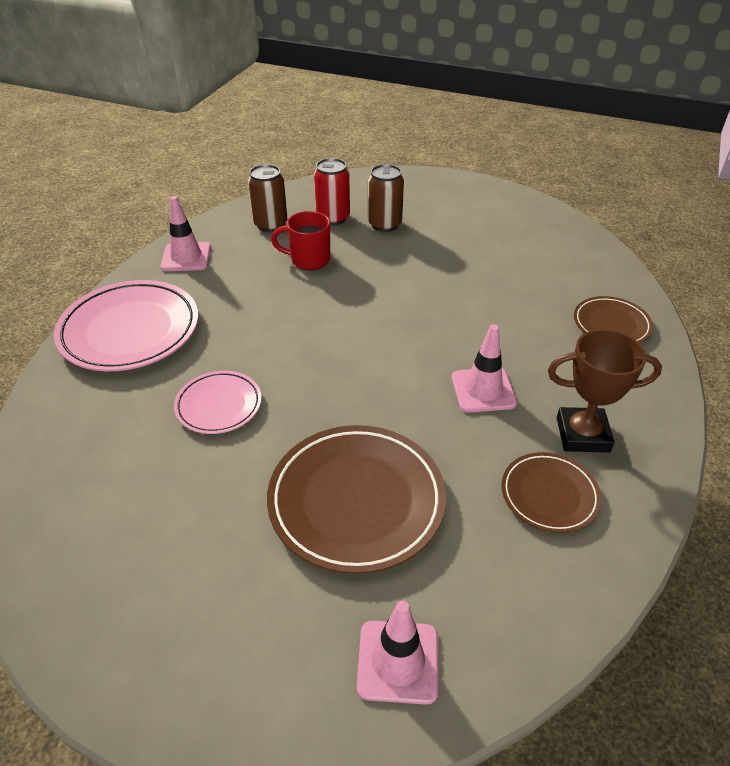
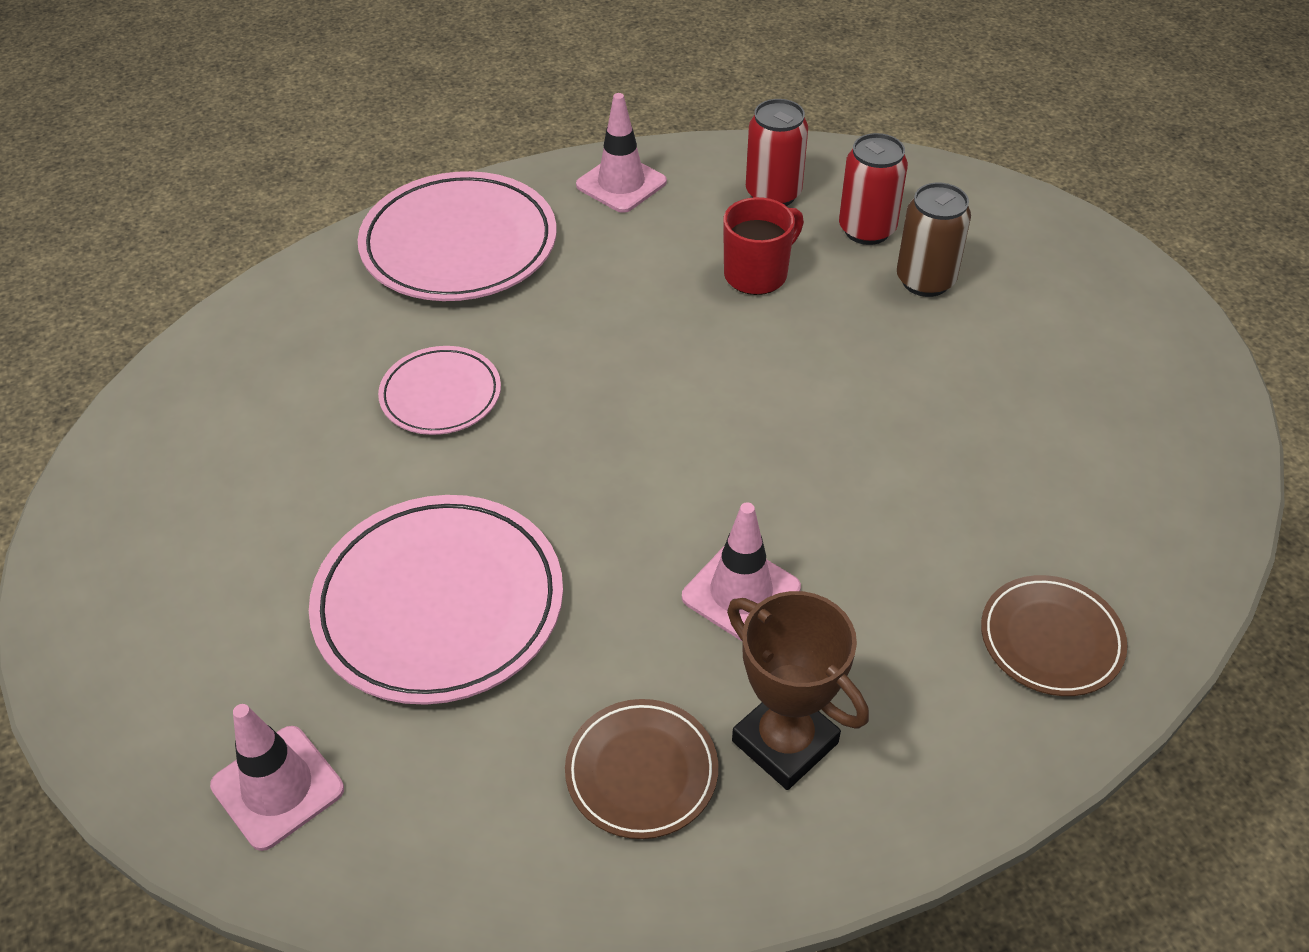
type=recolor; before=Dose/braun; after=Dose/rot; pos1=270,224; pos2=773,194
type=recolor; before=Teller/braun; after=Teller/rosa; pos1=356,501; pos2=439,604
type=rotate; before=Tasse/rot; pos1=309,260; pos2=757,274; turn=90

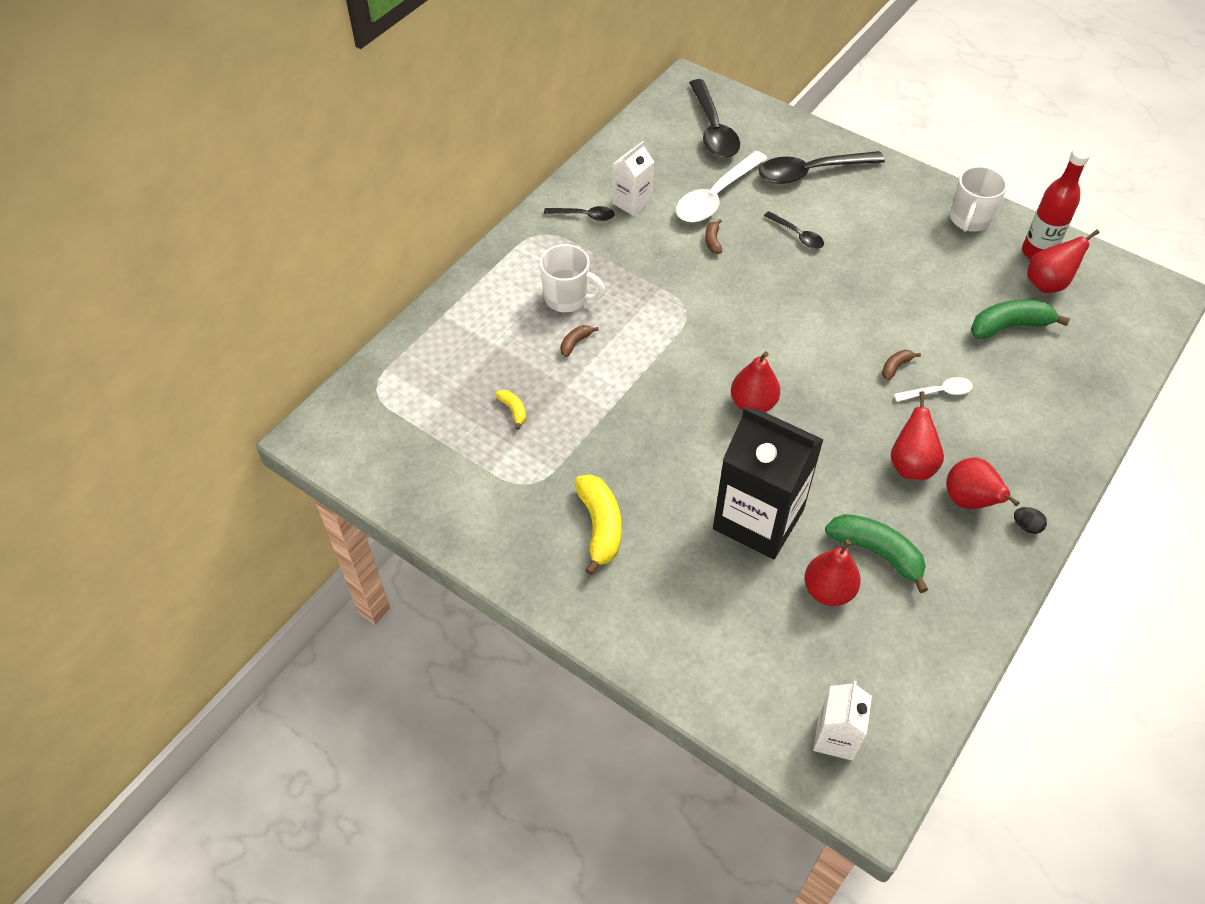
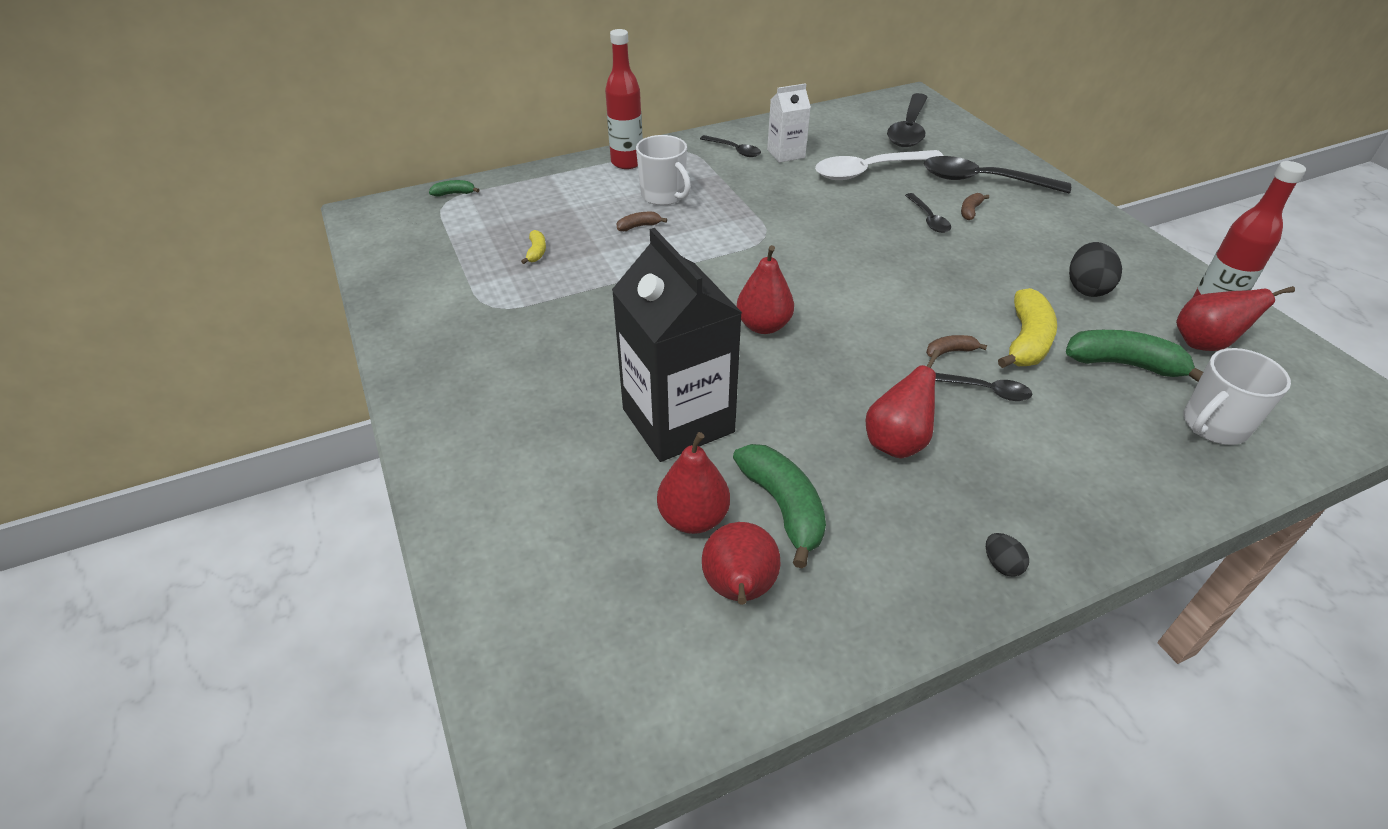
type=delete; before=Getränkekarton/weiß; pos1=835,737
type=insert; after=Banane/grün; pos2=454,193
type=insert; after=Flasche/rot; pos2=627,162
type=insert; after=Ei/schwarz; pos2=1086,288
type=move; before=Banane/gelb; pos1=600,526; pos2=1026,341
type=move; before=Banane/braun; pos1=713,241; pos2=970,211
type=move; before=Birne/rot; pos1=969,501; pos2=739,590
type=move; before=Tasse/weiß; pos1=969,219; pos2=1213,425
type=recolor; before=Löffel/weiß; after=Löffel/schwarz; pos1=938,392; pos2=984,390

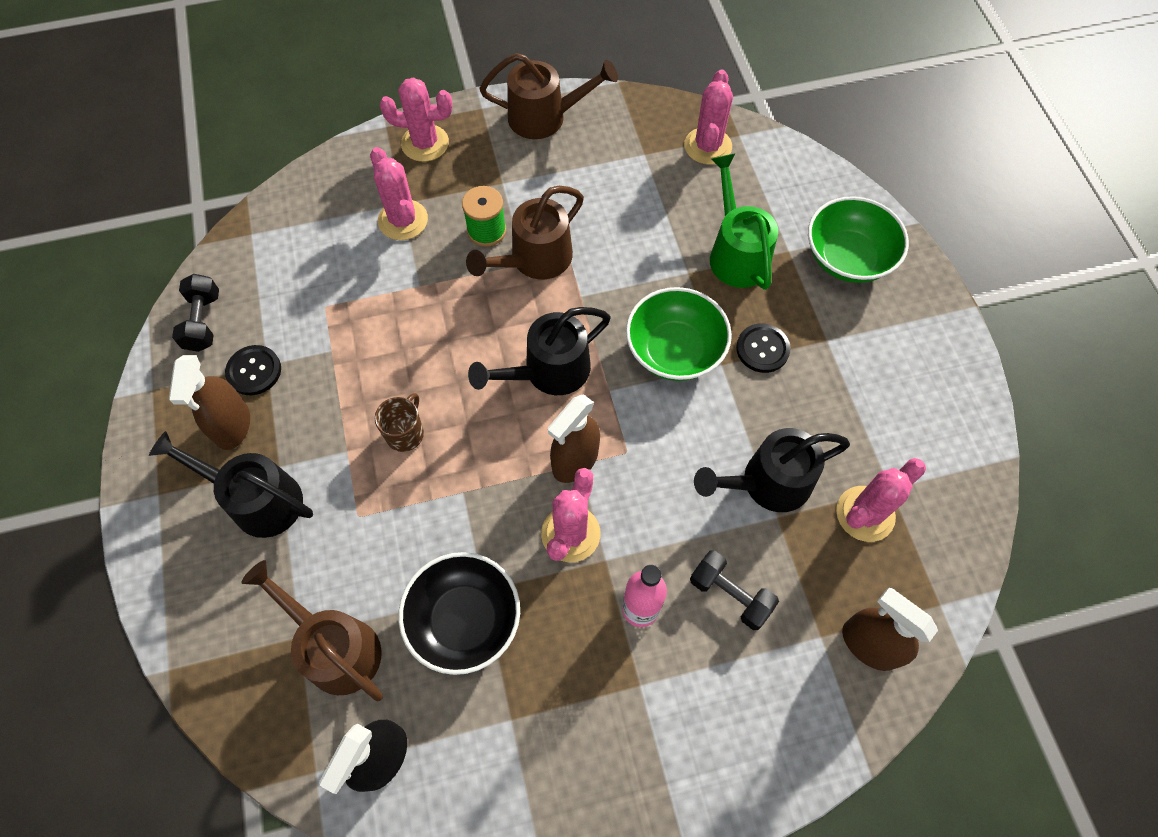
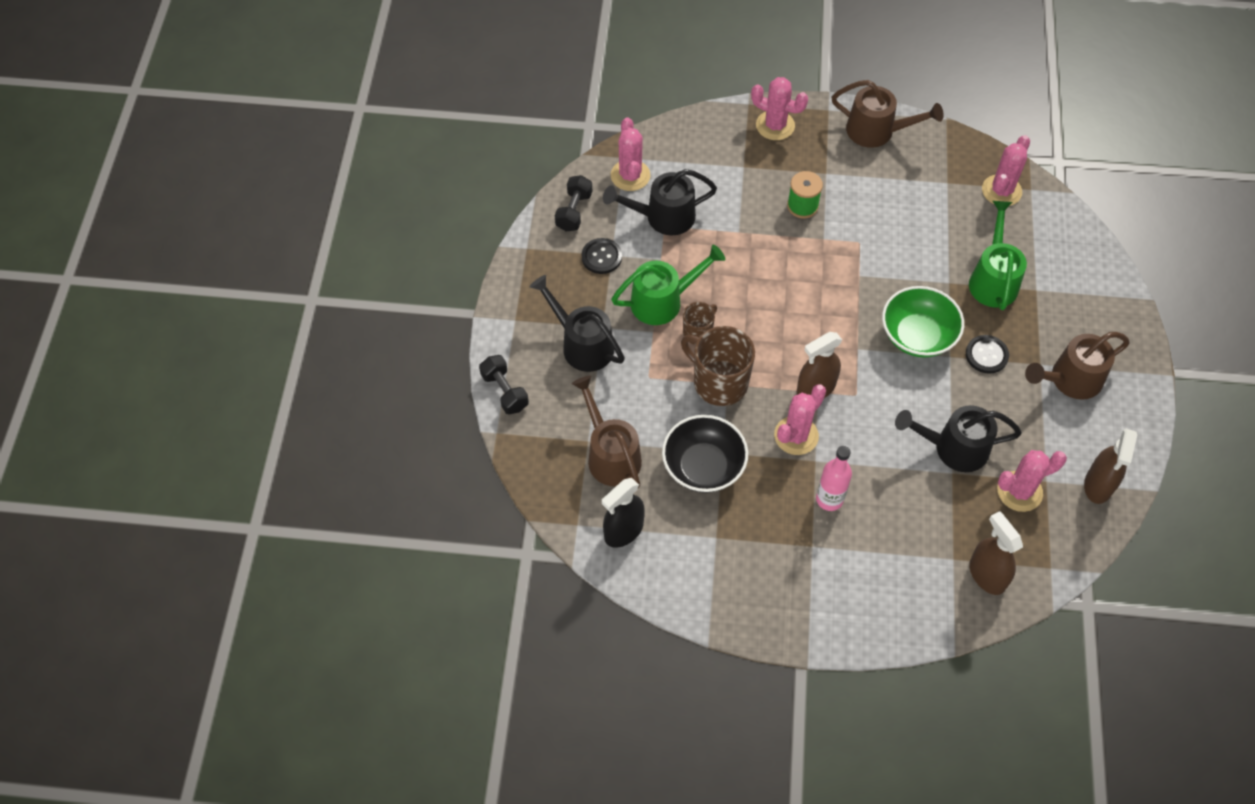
type=delete; before=Schüssel/grün; pos1=847,258
type=insert; after=Gießkanne/grün; pos2=664,301
type=insert; after=Tasse/braun; pos2=719,382
type=move; before=Sprühflasche/braun; pos1=232,425; pos2=1098,485
type=move; before=Kaktus/rosa; pos1=403,220; pos2=630,175
type=move; before=Gießkanne/braun; pos1=534,260; pos2=1069,380
type=move; before=Gießkanne/schwarz; pos1=548,372; pos2=662,217
type=move; before=Hantel/schwarz; pos1=730,594; pos2=505,391

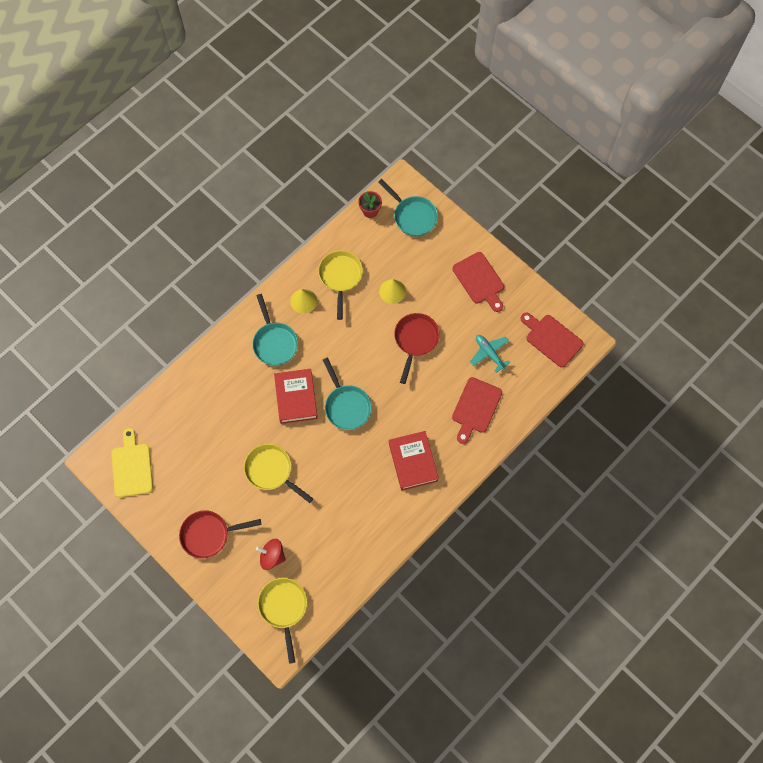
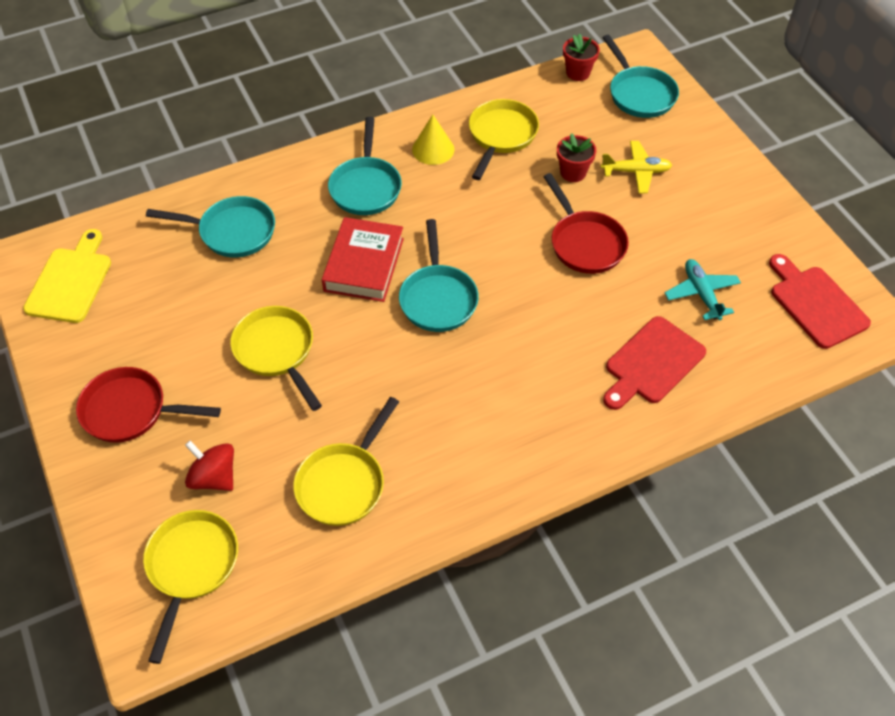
type=delete; before=Buch/rot; pos1=413,462
type=delete; before=Schneidebrett/rot; pos1=479,280
type=insert; after=Pfanne/türkis; pos2=232,232
type=insert; after=Pfanne/gelb; pos2=344,483
type=insert; after=Flugzeug/gelb; pos2=635,172
type=replace; before=Kegel/gelb; after=Blumentopf/rot; pos1=392,291; pos2=573,173
type=rotate; before=Pfanne/rot; pos1=415,340; pos2=585,243; turn=120

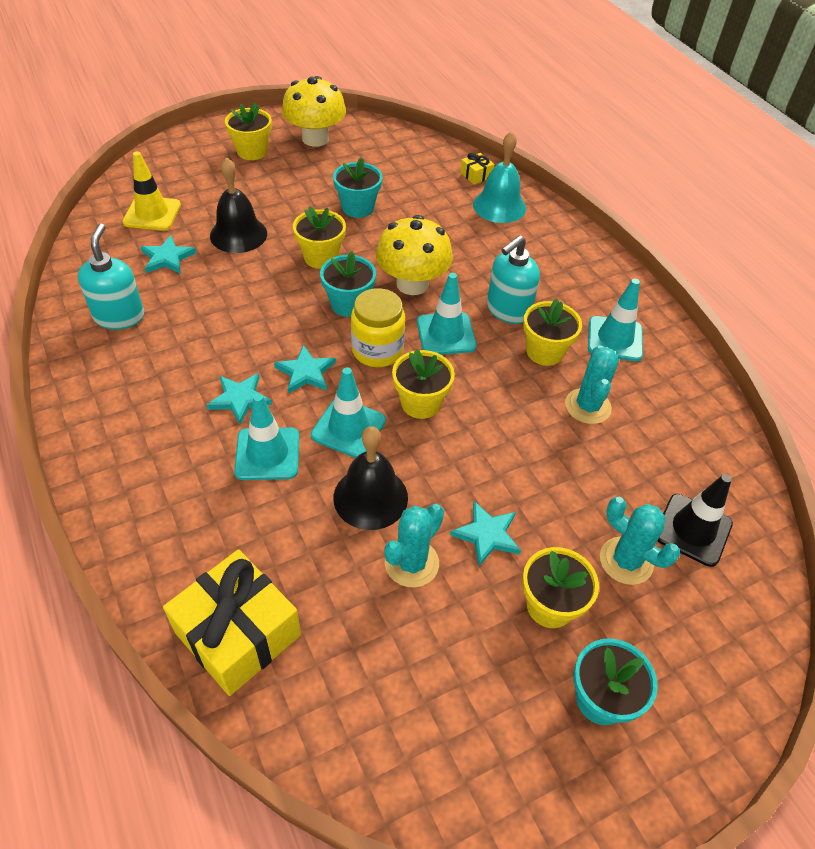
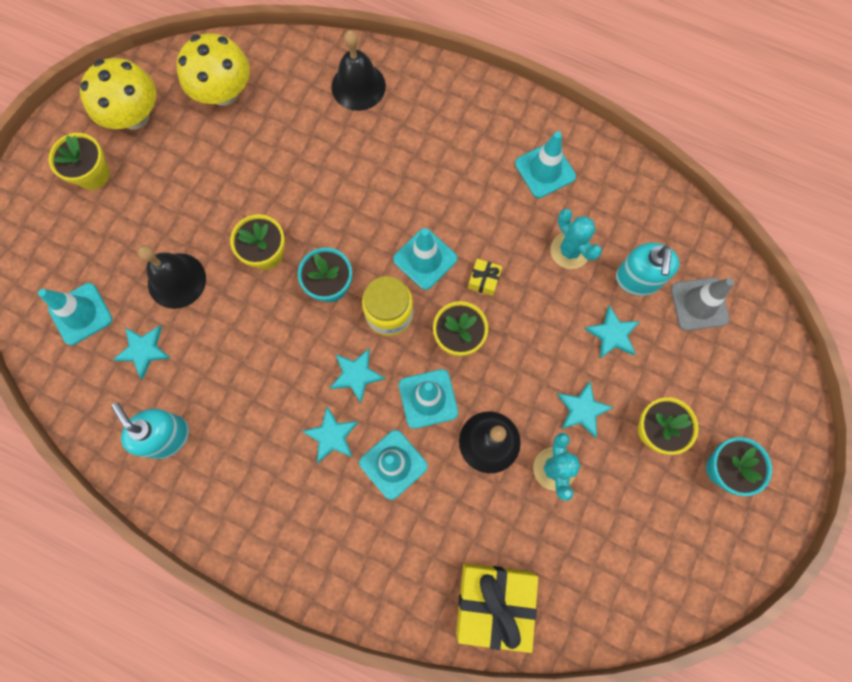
type=delete; before=Blumentopf/türkis; pos1=358,208
type=delete; before=Blumentopf/gelb; pos1=544,352
type=delete; before=Kaktus/türkis; pos1=626,561
type=insert; after=Stern/türkis; pos2=612,334
type=move; before=Pilz/gelb; pos1=412,284; pos2=224,92
type=move; before=Geschenk/gelb; pos1=476,175; pos2=484,280
type=move; before=Seifenspender/türkis; pos1=508,310; pos2=637,279
type=recolor; before=Leitkegel/gelb; after=Leitkegel/türkis; pos1=152,214; pos2=80,314
type=recolor; before=Glocke/türkis; after=Glocke/schwarz; pos1=499,206; pos2=358,86
type=recolor; before=Leitkegel/schwarz; after=Leitkegel/grau; pos1=693,530; pos2=699,304

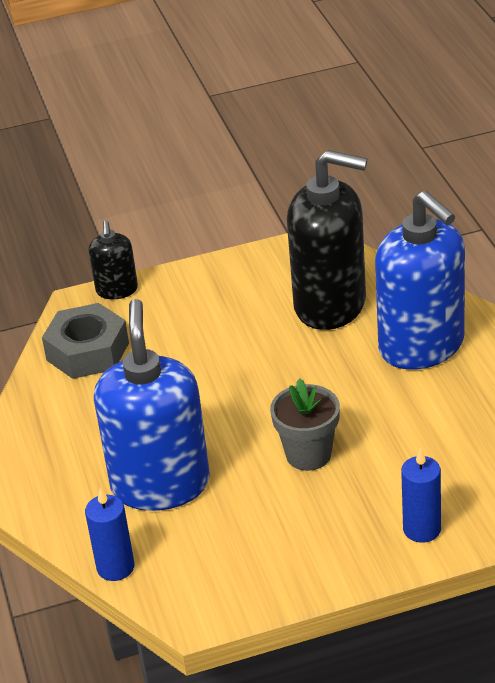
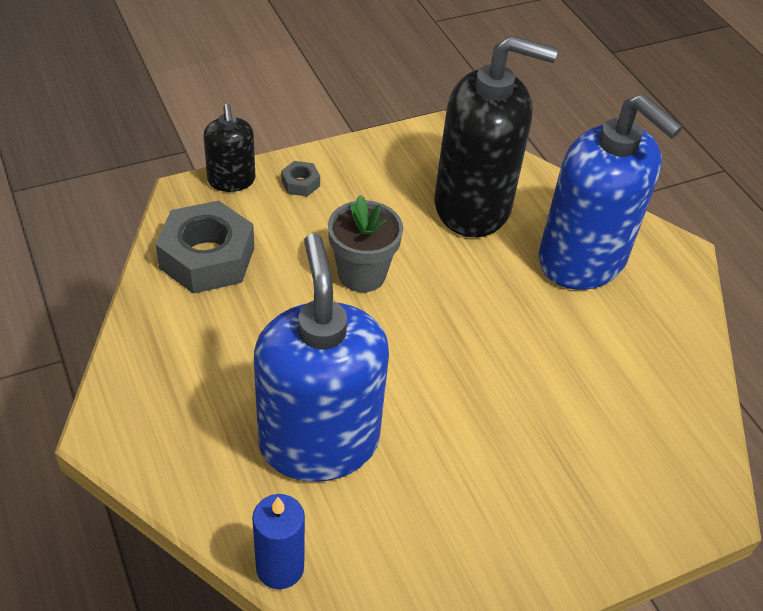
type=delete; before=Kerze/blau; pos1=422,529
type=insert; after=Sechskantmutter/grau; pos2=300,183
type=move; before=Blumentopf/grau; pos1=308,455; pos2=362,274

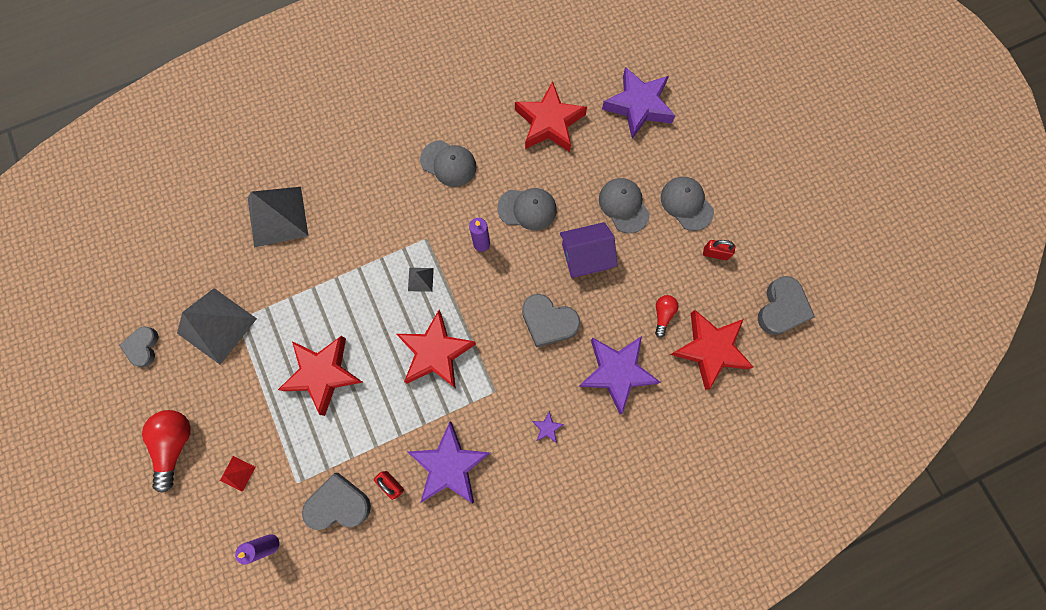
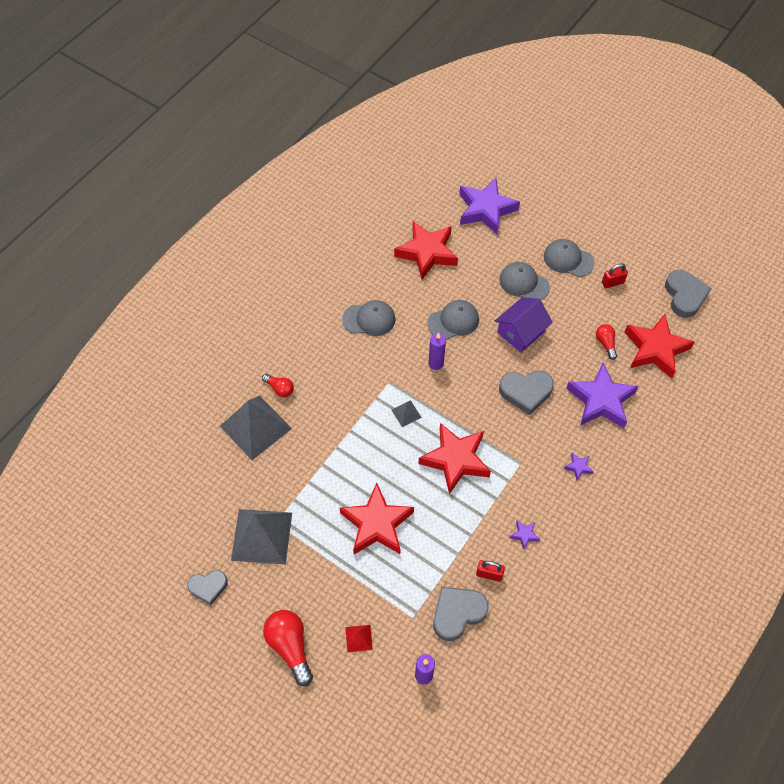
type=insert; after=Glühbirne/rot; pos2=280,388
type=rotate; before=Herz/grau; pos1=143,347; pos2=208,587; turn=-75
type=resize; before=Stern/lila; pos1=449,465; pos2=524,535; scale=0.4

